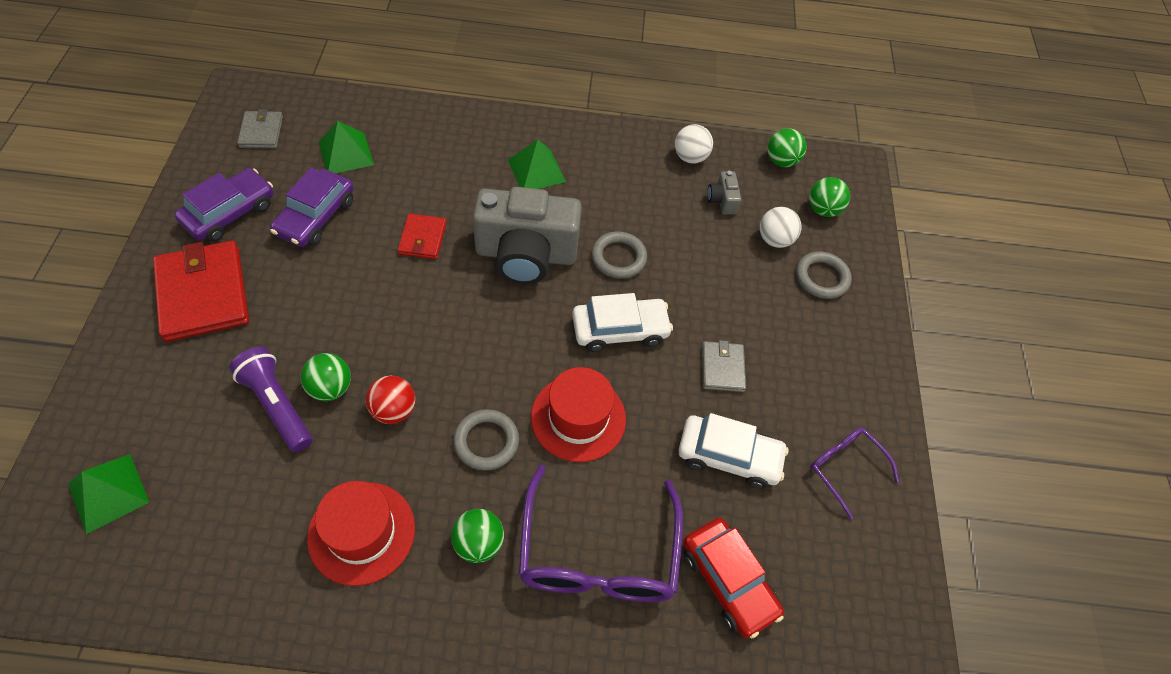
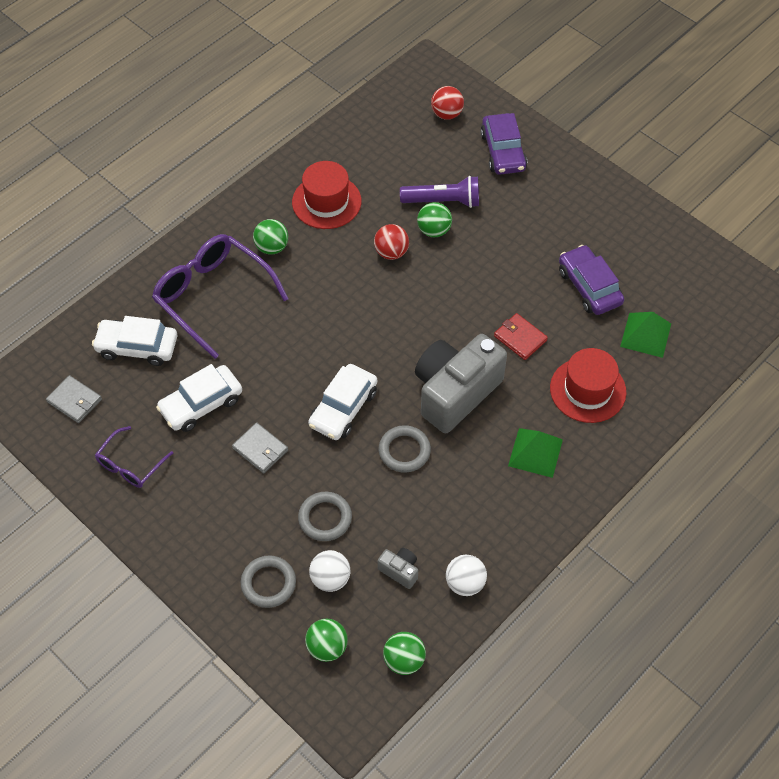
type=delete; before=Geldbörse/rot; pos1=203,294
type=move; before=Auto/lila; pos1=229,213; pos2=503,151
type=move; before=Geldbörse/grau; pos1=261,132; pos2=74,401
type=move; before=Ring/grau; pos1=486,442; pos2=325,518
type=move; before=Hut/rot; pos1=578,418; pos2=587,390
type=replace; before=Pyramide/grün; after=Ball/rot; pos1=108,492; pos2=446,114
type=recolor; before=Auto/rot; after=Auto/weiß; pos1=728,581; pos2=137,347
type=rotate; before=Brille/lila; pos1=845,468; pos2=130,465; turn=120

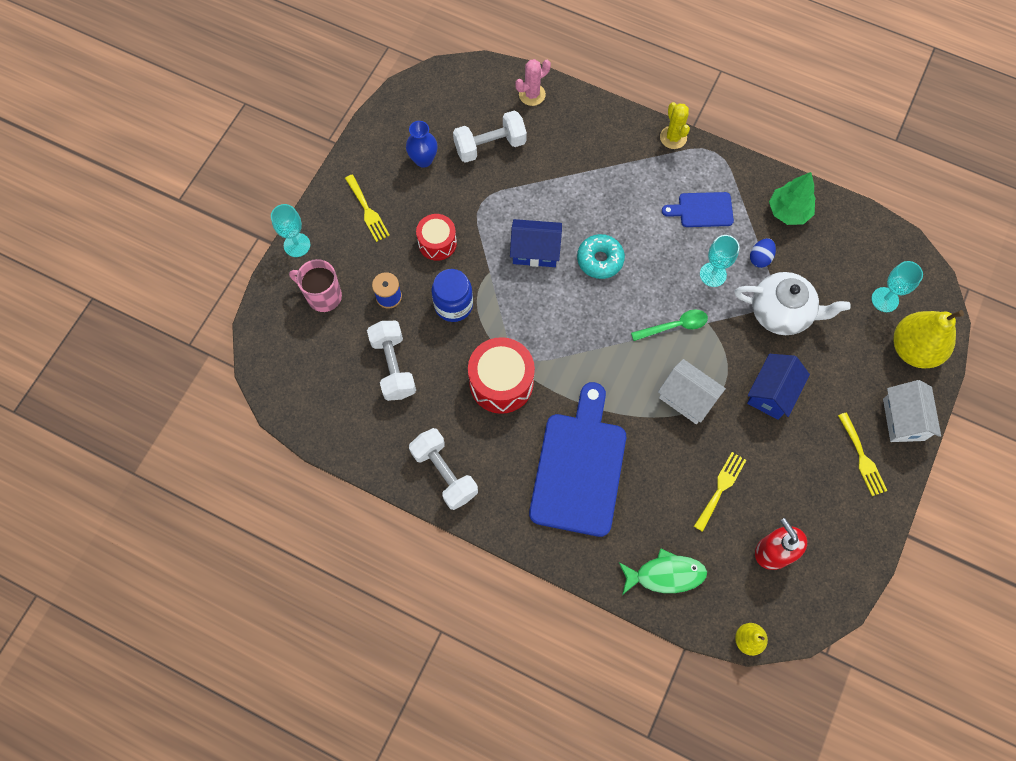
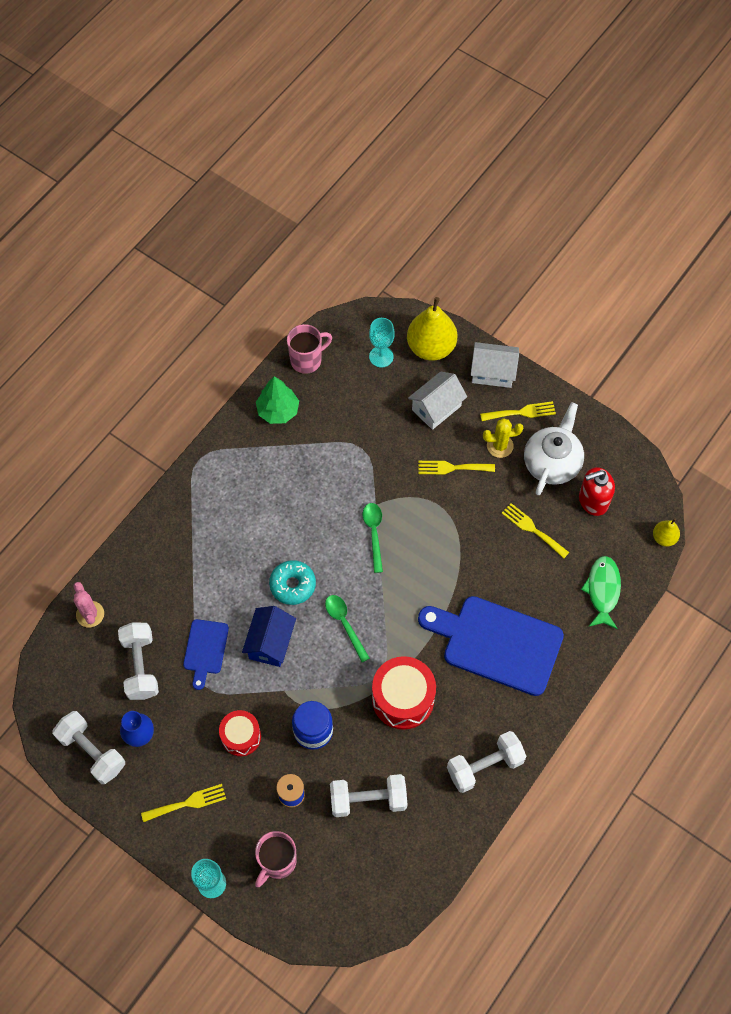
type=delete; before=Kelch/türkis; pos1=713,274
type=delete; before=Ei/blau; pos1=760,258
type=insert; after=Hantel/weiß; pos2=92,752
type=insert; after=Tasse/rosa; pos2=307,360
type=insert; after=Löffel/grün; pos2=345,624
type=move; before=Haus/weiß; pos1=687,398; pos2=436,408
type=move; before=Kaktus/gelb; pos1=673,137; pos2=500,446
type=move; before=Schneidebrett/blau; pos1=702,210; pos2=205,650
type=move; before=Teekanne/weiß; pos1=781,312; pos2=552,462
type=replace; before=Haus/blau; after=Gabel/gelb; pos1=771,393; pos2=452,468

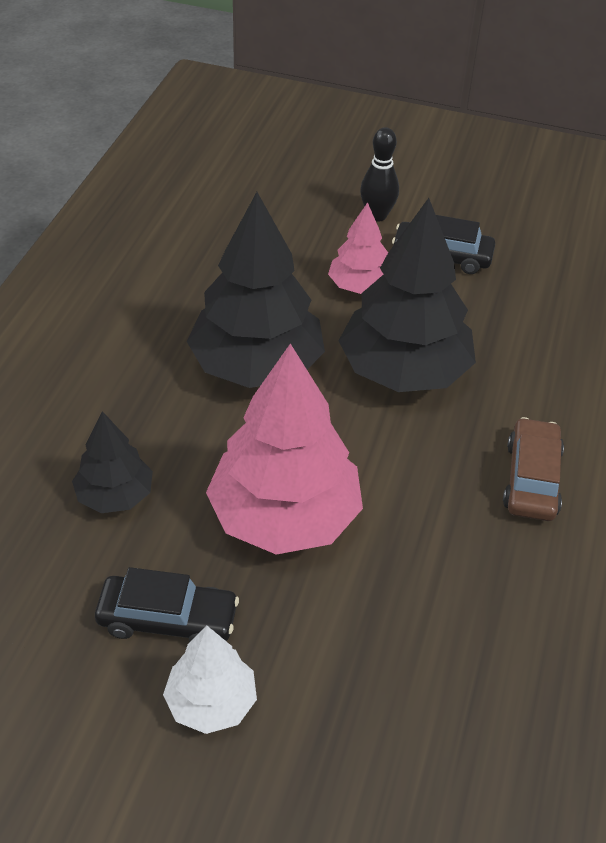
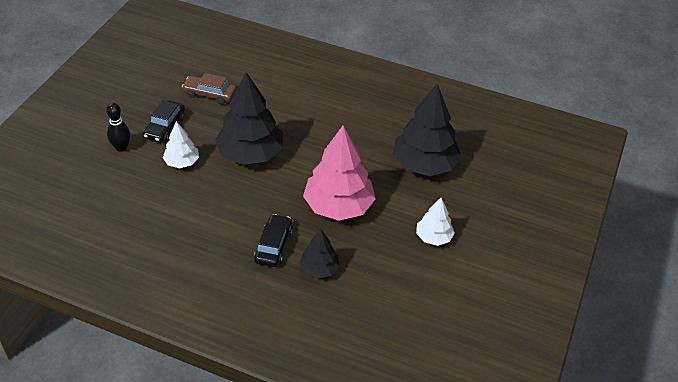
type=move; before=Auto/schwarz; pos1=168,619; pos2=273,245
type=move; before=Baum/schwarz; pos1=256,366; pos2=424,164
type=move; before=Auto/braun; pos1=531,479; pos2=210,94
type=recolor; before=Baum/rosa; after=Baum/weiß; pos1=359,286; pos2=182,162

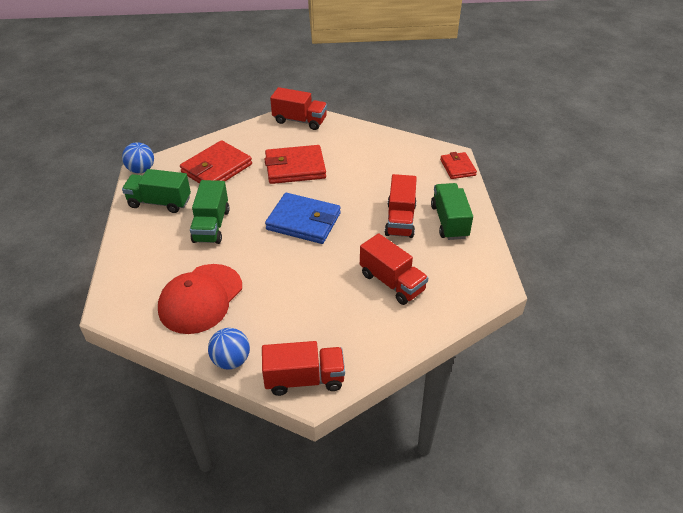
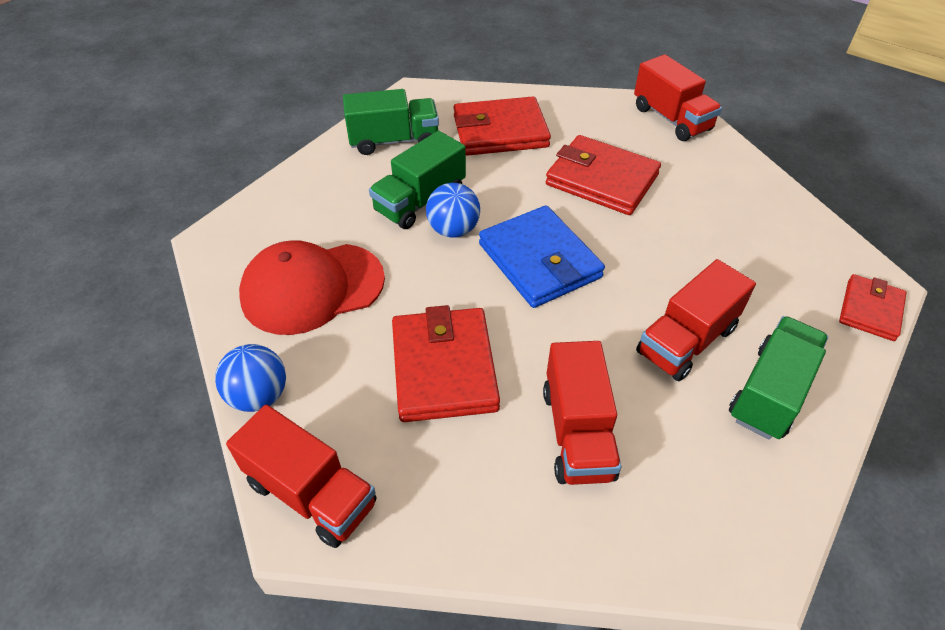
type=insert; after=Geldbörse/rot; pos2=444,368
type=move; before=Ball/blau; pos1=141,170; pos2=453,230
type=rotate; before=Lastwagen/grün; pos1=160,202; pos2=394,141; turn=120

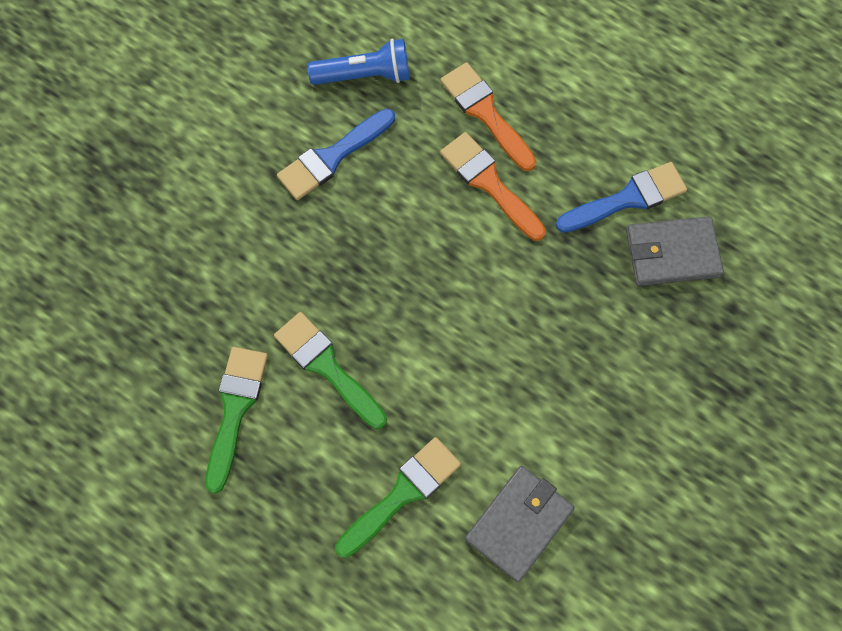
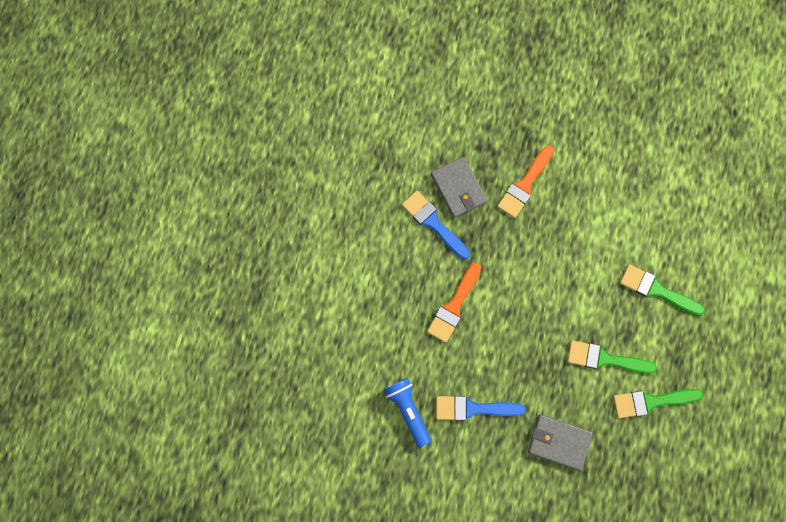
type=move; before=Pinsel/orange; pos1=485,113; pos2=524,185
type=move; before=Geldbörse/grau; pos1=519,523; pos2=559,442
type=rotate; before=Pinsel/grün; pos1=327,366; pos2=605,359; turn=75
type=rotate; before=Pinsel/blau; pos1=332,157; pos2=473,408; turn=150

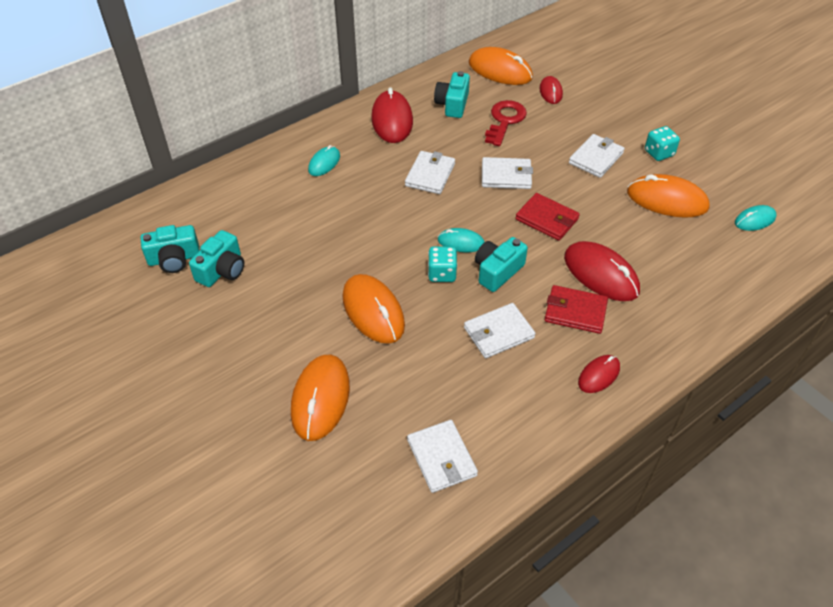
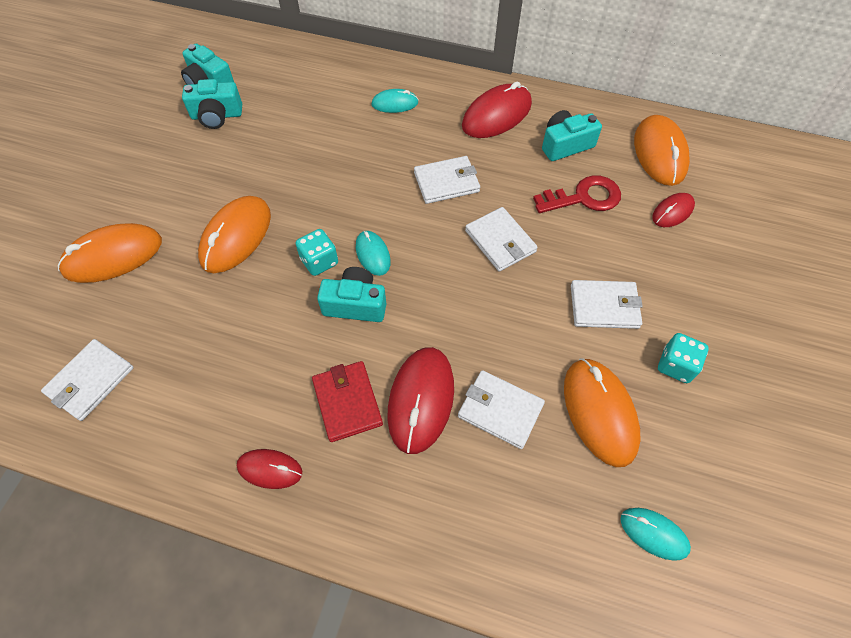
type=delete; before=Geldbörse/rot; pos1=547,219
type=move; before=Geldbörse/weiß; pos1=498,333; pos2=500,410

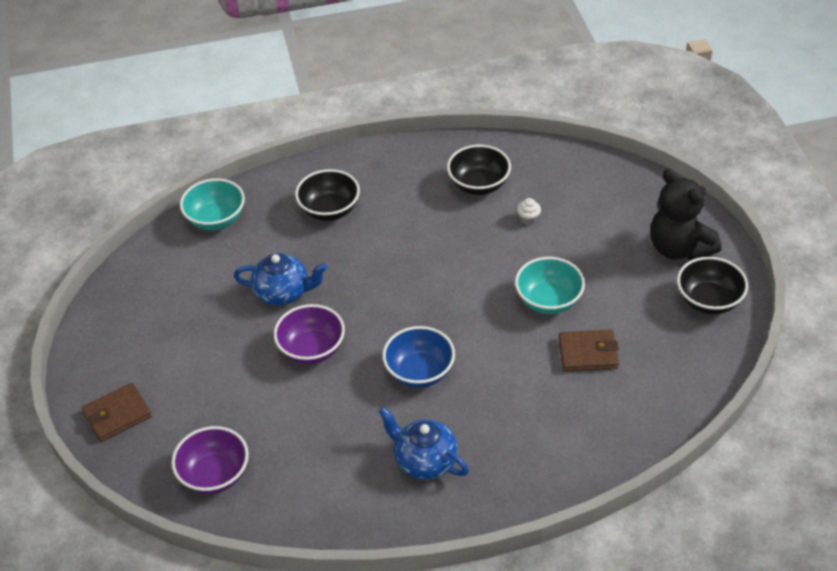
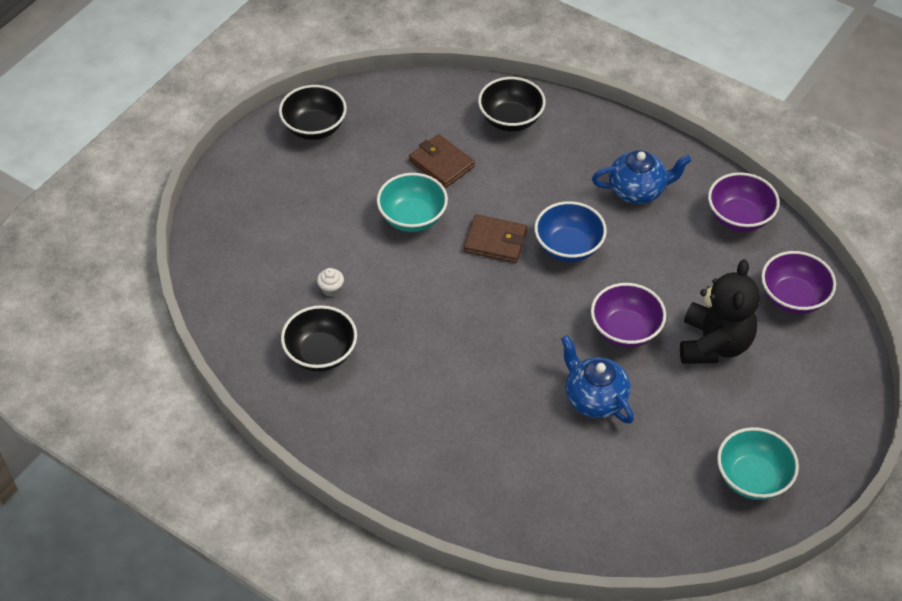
type=insert; after=Schüssel/lila; pos2=739,217
type=move; before=Geldbörse/braun; pos1=117,415; pos2=495,241
type=move; before=Schüssel/türkis; pos1=216,219; pos2=752,478
type=move; before=Schüssel/schwarz; pos1=329,210; pos2=510,119
type=move; before=Teddybär/schwarz; pos1=679,248; pos2=714,344
type=rotate; before=Teekanne/blau; pos1=424,461; pos2=638,190; turn=-90

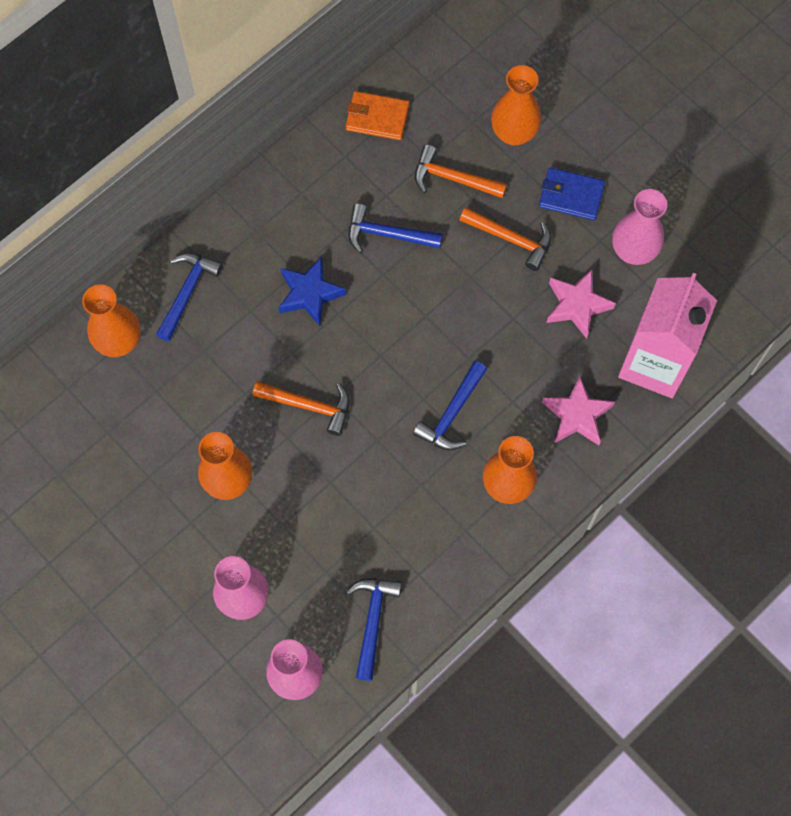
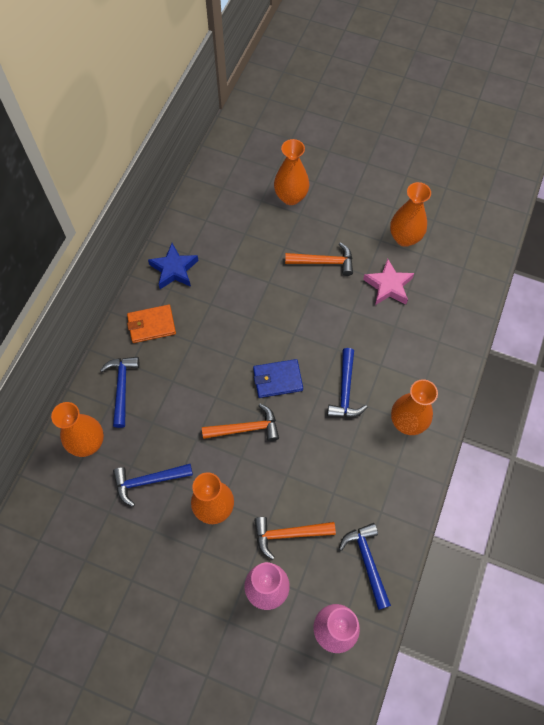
type=delete; before=Stern/rosa; pos1=577,415
type=delete; before=Getränkekarton/rosa; pos1=654,363
type=move; before=Stern/blau; pos1=310,294; pos2=174,269
type=move; before=Geldbörse/orange; pos1=377,117; pos2=151,325
type=move; before=Hammer/blau; pos1=387,234; pos2=148,481
type=move; before=Hammer/orange; pos1=453,178; pos2=289,534
type=move; before=Geldbörse/blau; pos1=571,195; pos2=277,379
type=recolor; before=Vase/rosa; after=Vase/orange; pos1=633,251; pos2=404,238

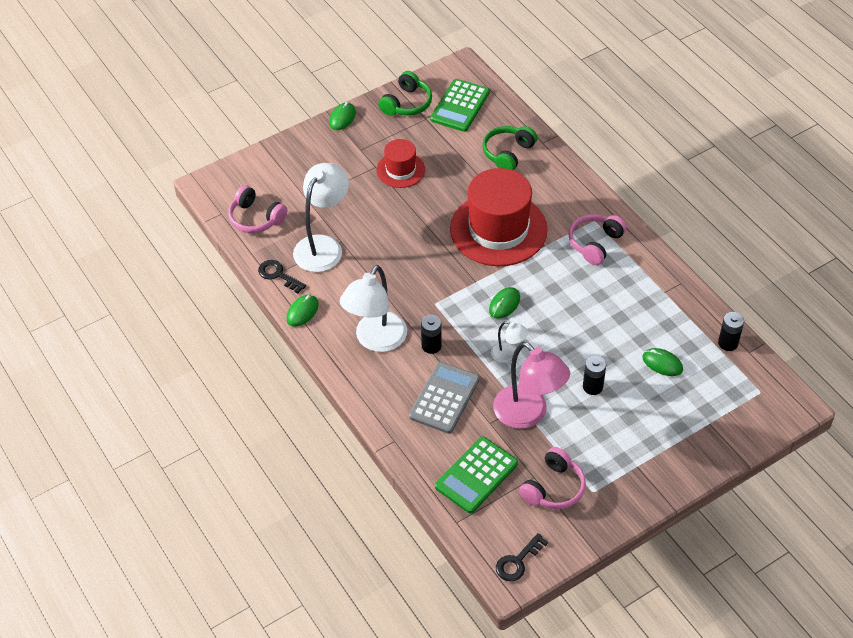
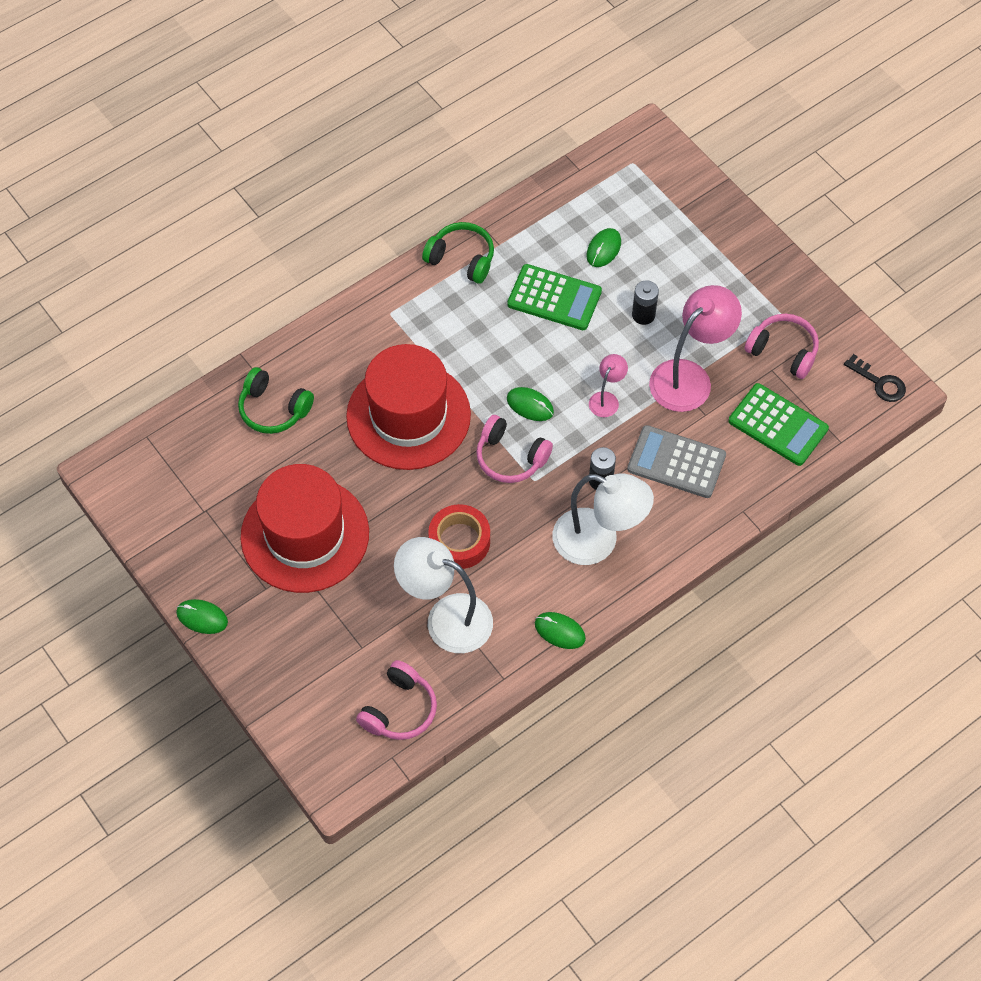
type=delete; before=Schlüssel/schwarz; pos1=278,275
type=delete; before=Batterie/schwarz; pos1=728,343
type=insert; after=Klebeband/rot; pos2=459,541
type=move; before=Kopfhörer/grün; pos1=407,103; pos2=461,259
type=move; before=Taschenrechner/grün; pos1=460,106; pos2=554,298
type=move; before=Kopfhörer/rosa; pos1=595,243; pos2=510,457
type=recolor; before=Lampe/weiß; after=Lampe/rosa; pos1=508,355; pos2=606,399
type=resize; before=Hut/rot; pos1=400,170; pos2=305,535; scale=1.92

